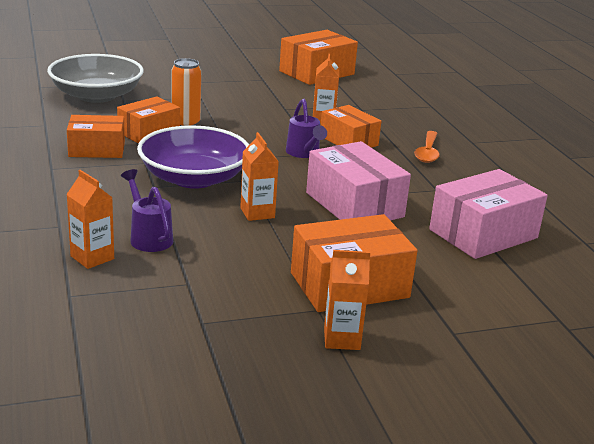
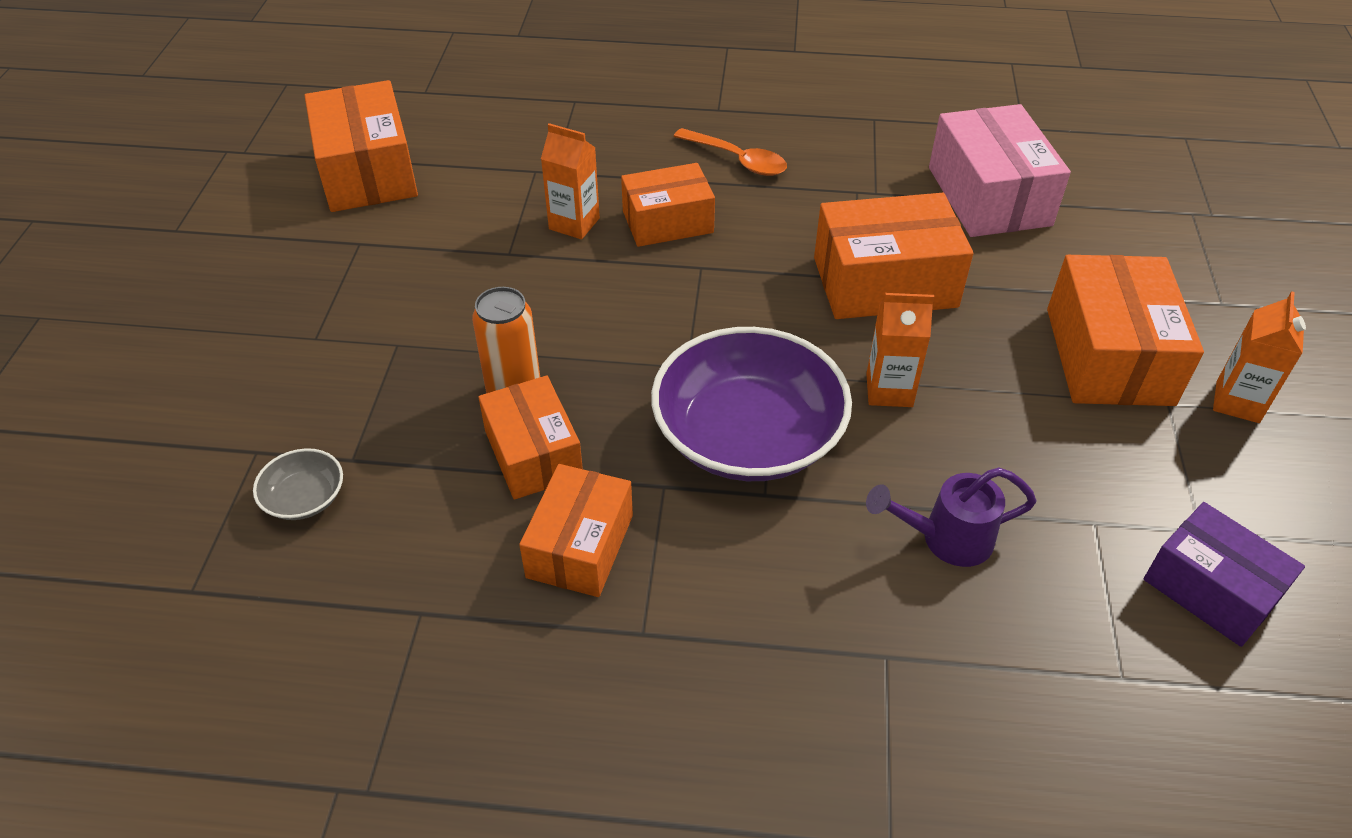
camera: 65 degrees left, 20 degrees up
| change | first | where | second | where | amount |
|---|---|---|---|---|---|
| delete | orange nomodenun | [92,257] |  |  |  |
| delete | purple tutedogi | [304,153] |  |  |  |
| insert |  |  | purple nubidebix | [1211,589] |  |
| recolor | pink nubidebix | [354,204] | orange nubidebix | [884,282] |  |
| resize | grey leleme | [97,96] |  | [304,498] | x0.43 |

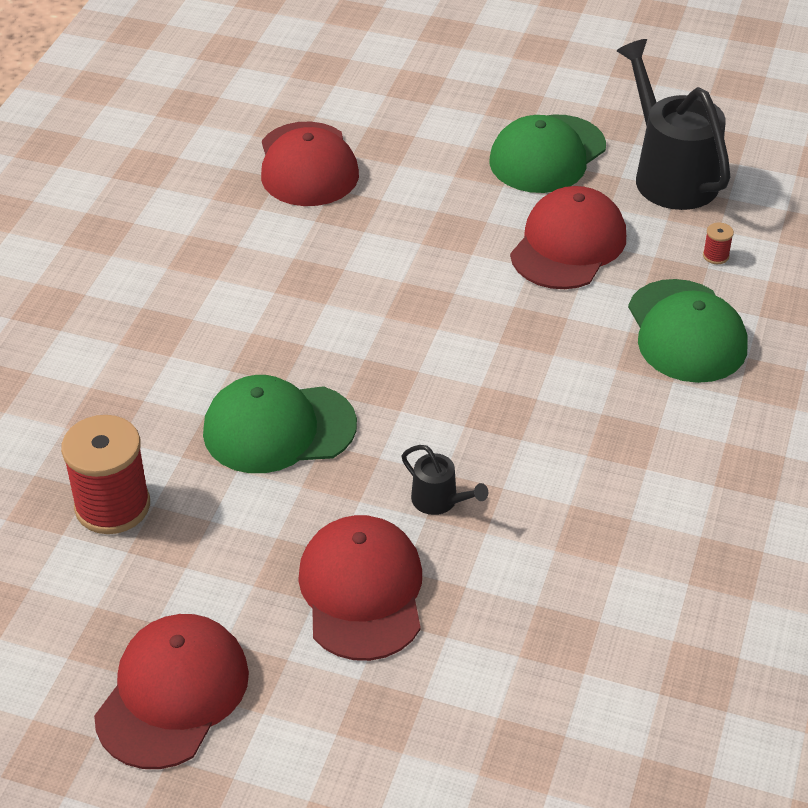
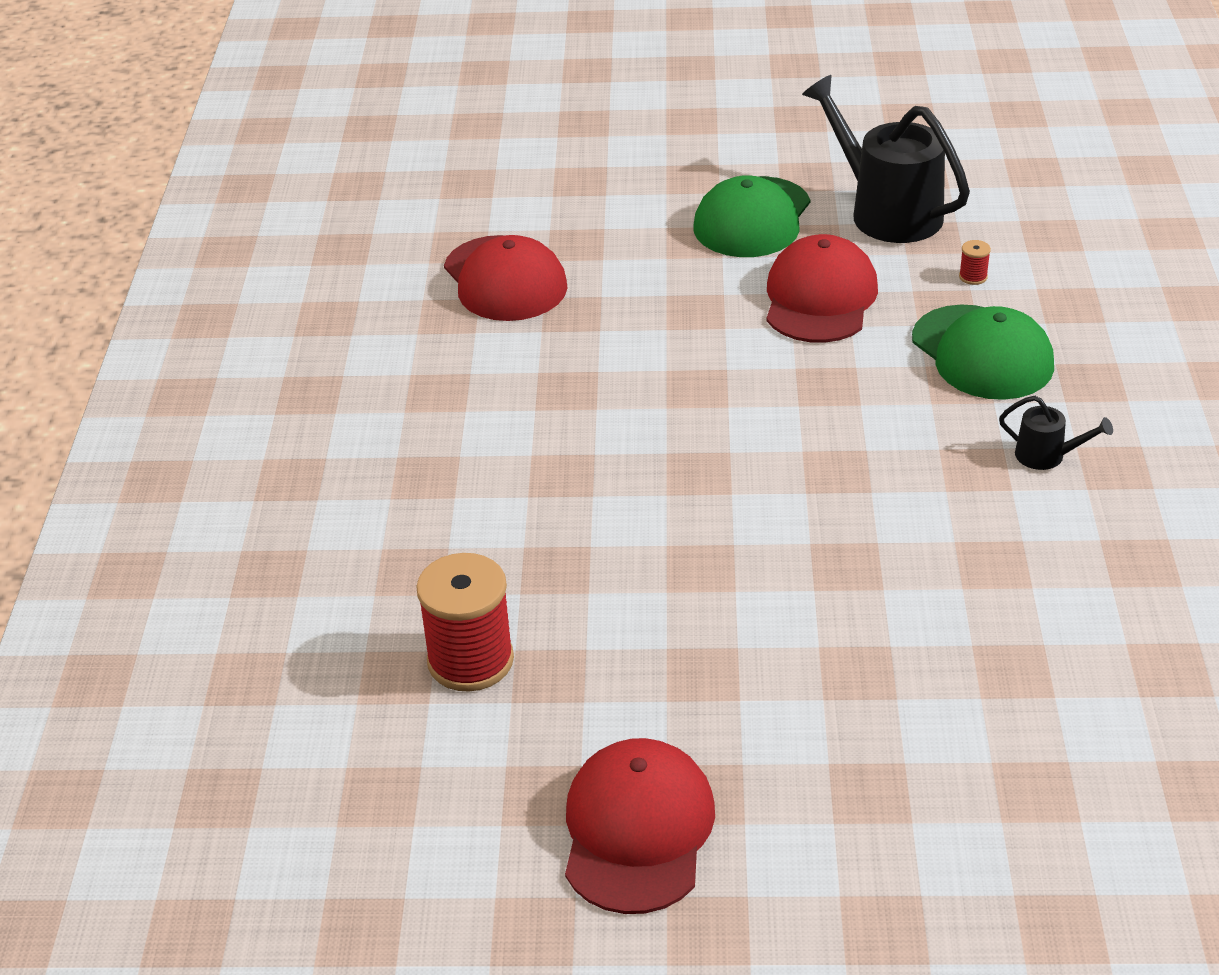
camera: 15 degrees left, 5 degrees down
| change | first | where | second | where | amount |
|---|---|---|---|---|---|
| delete | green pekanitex | [278,428] |  |  |  |
| delete | red pekanitex | [362,591] |  |  |  |
| move | black tutedogi | [440,501] |  | [1047,456] |  |

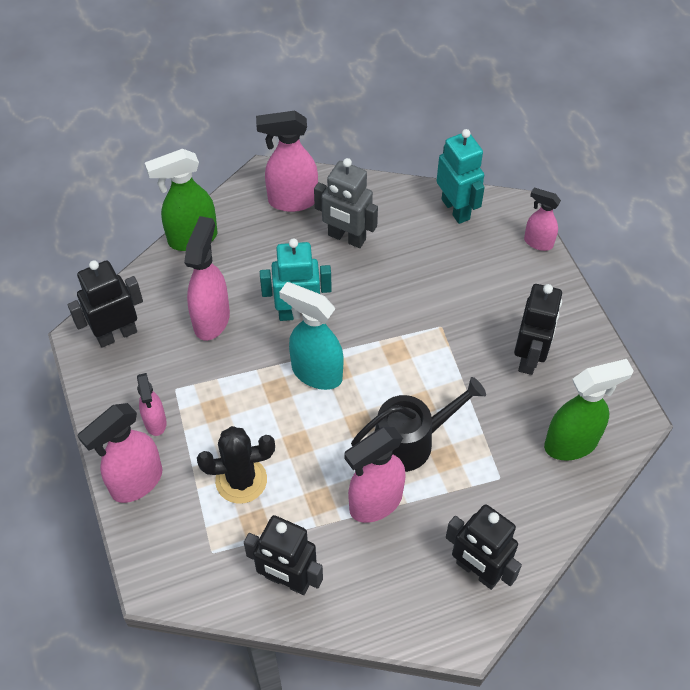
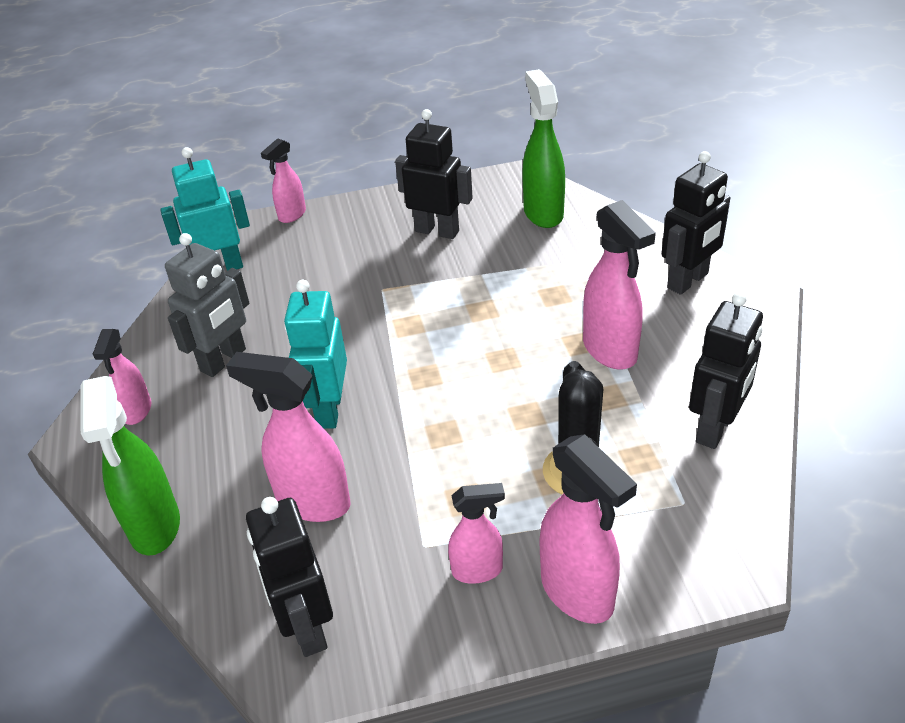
camera: 80 degrees left, 15 degrees down
| change | first | where | second | where | amount |
|---|---|---|---|---|---|
| delete | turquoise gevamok | [316,373] |  |  |  |
| delete | black tutedogi | [411,441] |  |  |  |
| resize | pink gevamok | [292,200] |  | [137,411] | x0.60 |

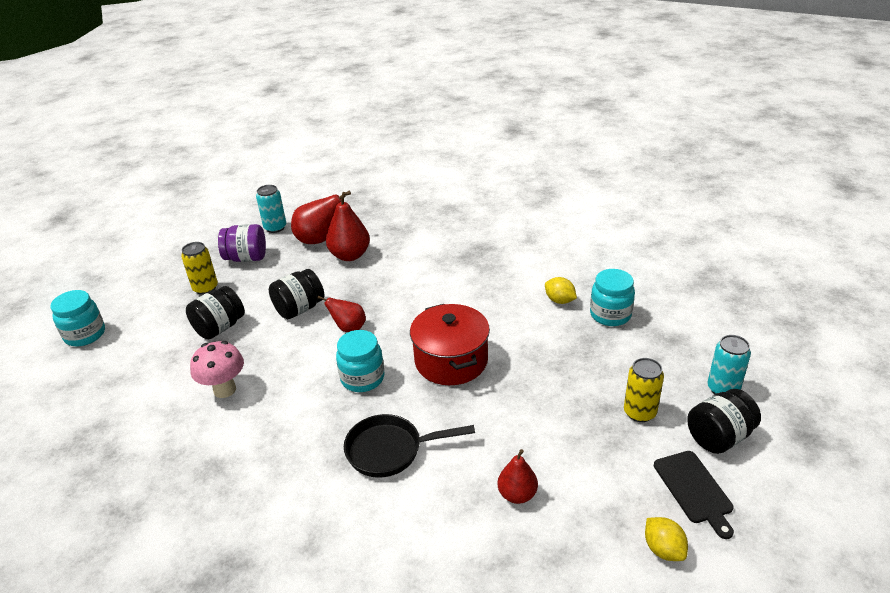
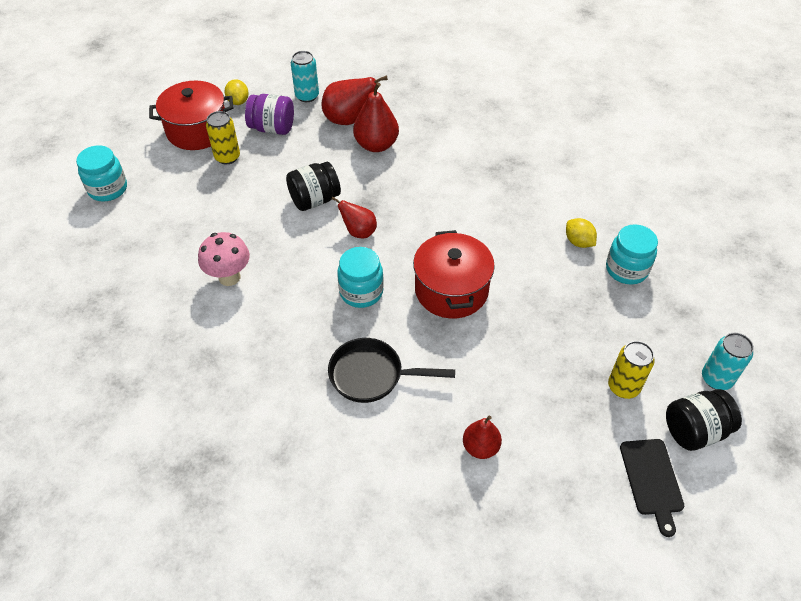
camera: 10 degrees right, 15 degrees up
| change | first | where | second | where | amount |
|---|---|---|---|---|---|
| delete | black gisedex | [219,328] |  |  |  |
| insert |  |  | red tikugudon | [197,130] |  |
| move | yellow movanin | [663,549] |  | [238,101] |  |

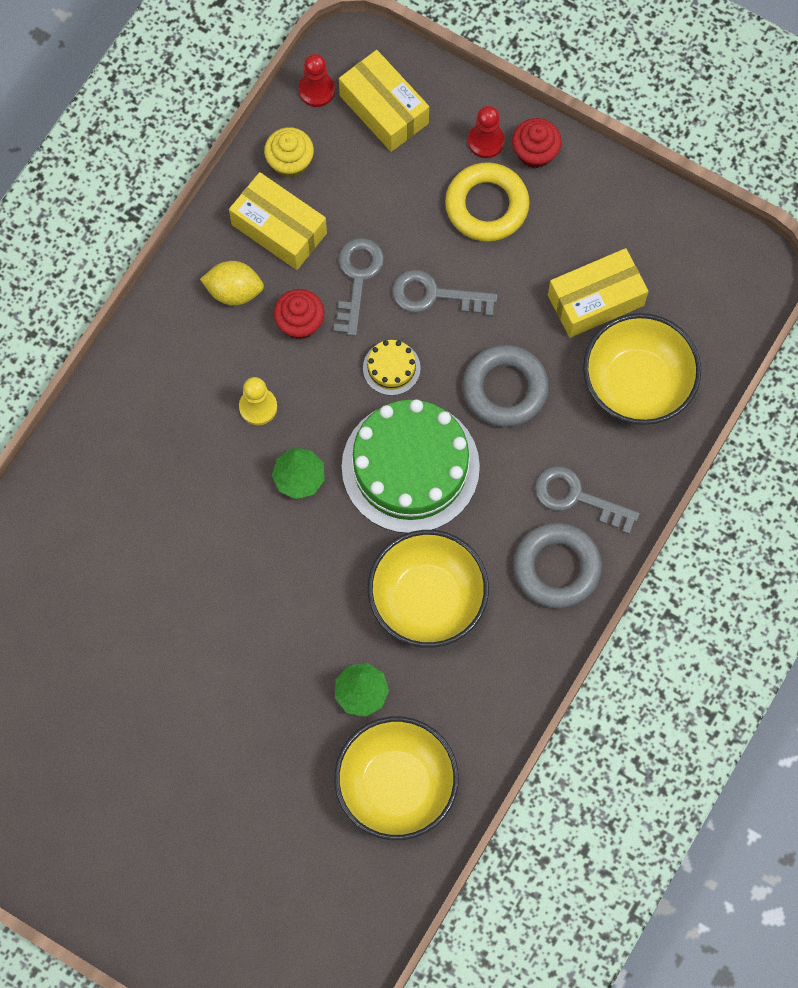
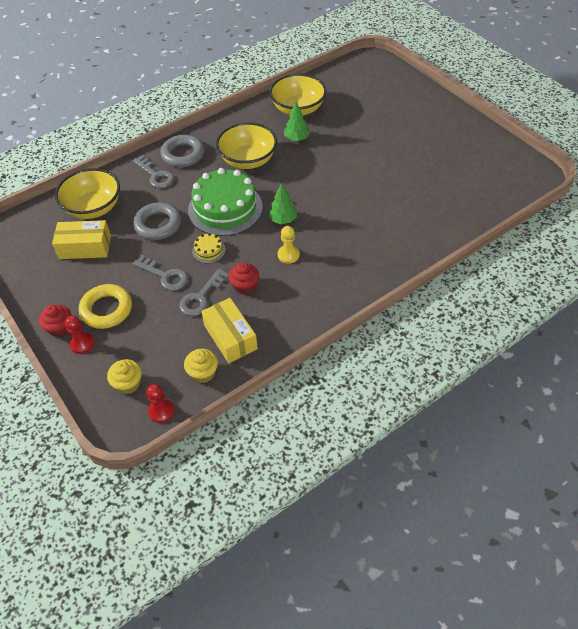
camera: 155 degrees left, 20 degrees down
| change | first | where | second | where | amount |
|---|---|---|---|---|---|
| delete | yellow movanin | [234,291] |  |  |  |
| replace | yellow nubidebix | [384,109] | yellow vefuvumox | [128,383] |  |

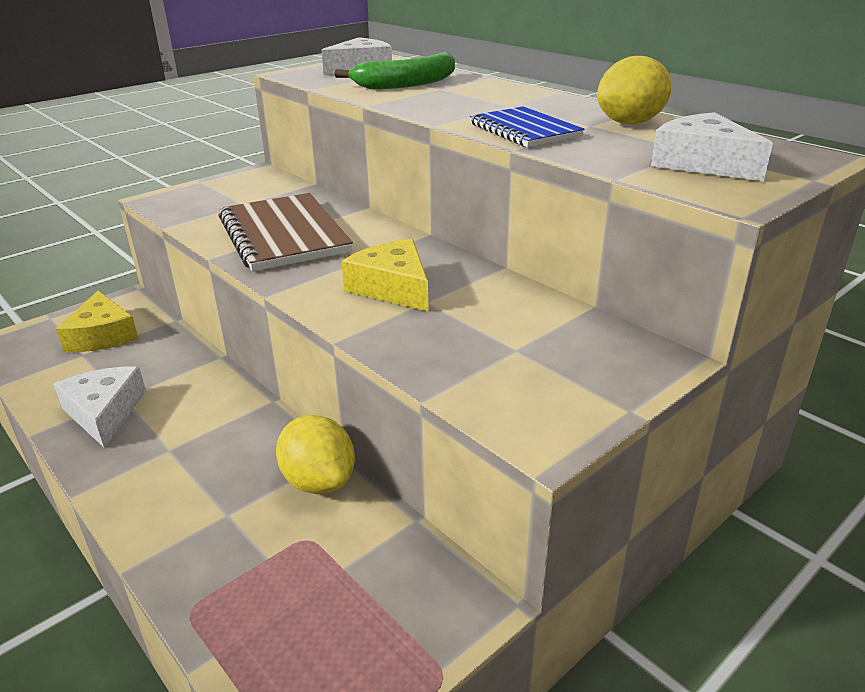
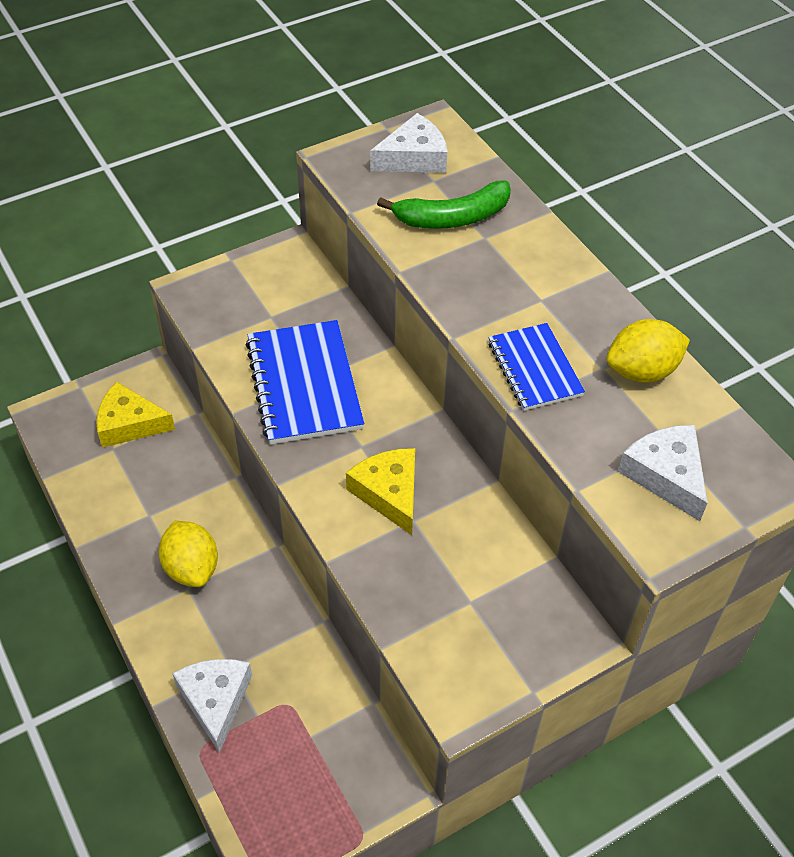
camera: 10 degrees right, 20 degrees up
| change | first | where | second | where | amount |
|---|---|---|---|---|---|
| move | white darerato | [105,412] |  | [215,700] |  |
| move | yellow movanin | [319,481] |  | [191,568] |  |
| recolor | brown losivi | [283,235] | blue losivi | [304,384] |  |
| rotate | yellow darerato | [102,335] |  | [129,424] | 105 degrees clockwise |

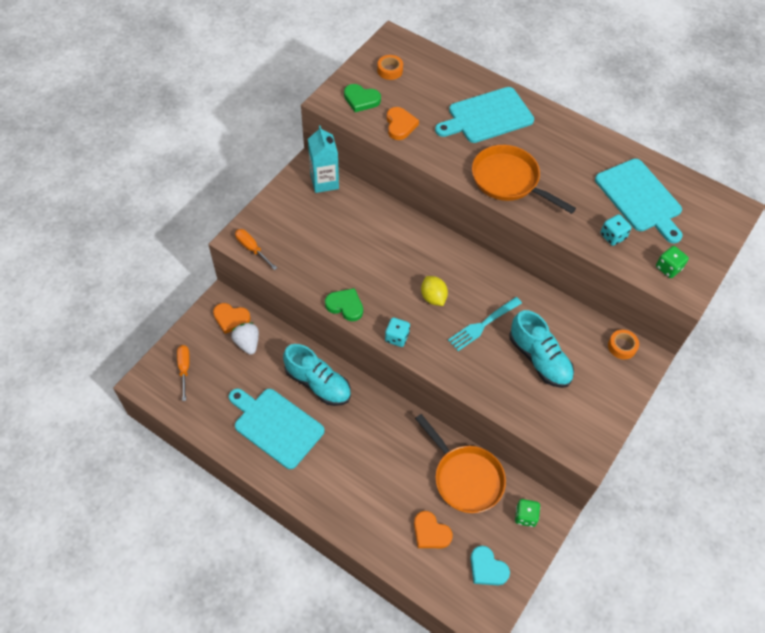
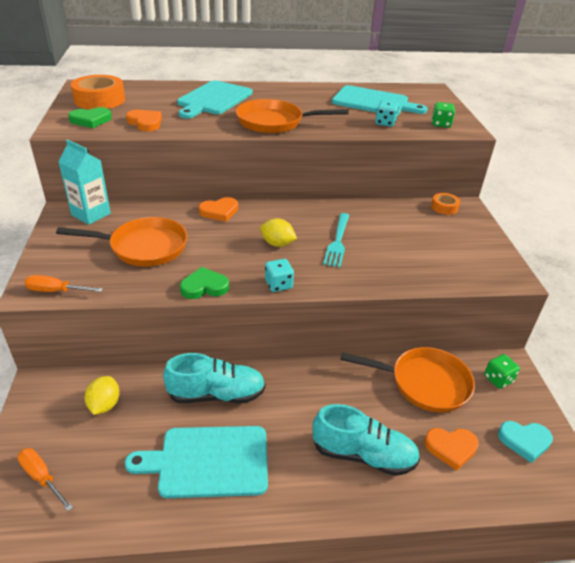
camera: 40 degrees left, 20 degrees down
| change | first | where | second | where | amount |
|---|---|---|---|---|---|
| insert |  |  | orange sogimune | [144,247] |  |
| move | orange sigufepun | [231,318] |  | [219,211] |  |
| move | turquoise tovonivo | [539,359] |  | [363,454] |  |
| replace | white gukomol | [247,343] | yellow movanin | [104,405] |  |
| resize | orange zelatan | [390,70] |  | [100,100] | x1.88 |

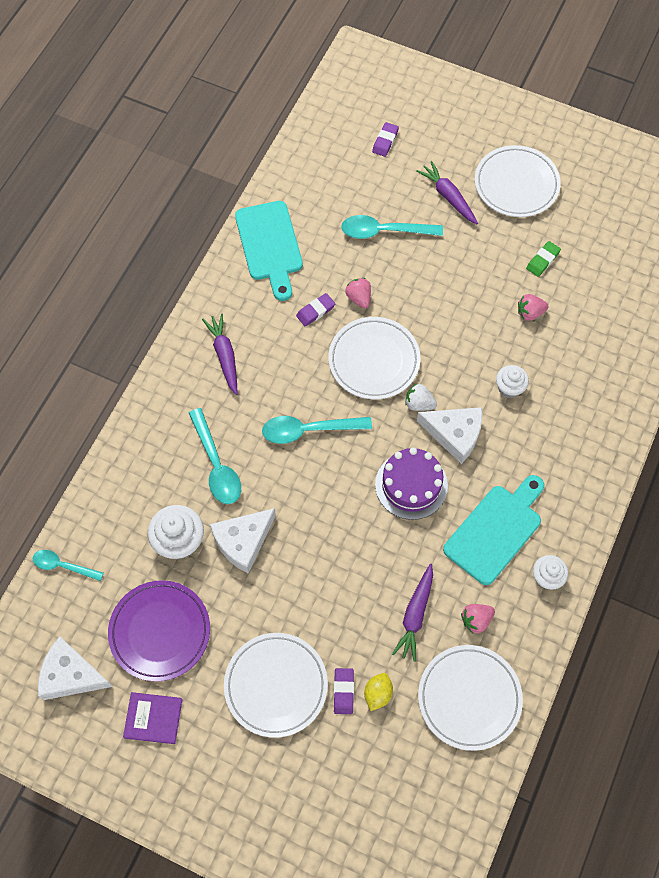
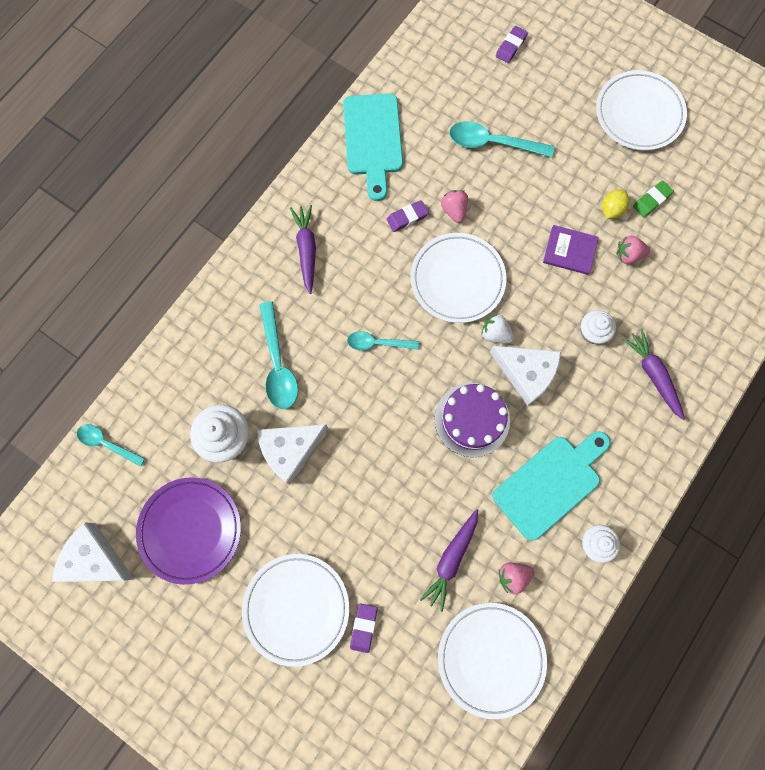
camera: 10 degrees right, 10 degrees up
| change | first | where | second | where | amount |
|---|---|---|---|---|---|
| move | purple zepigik | [153,718] |  | [569,251] |  |
| move | yellow movanin | [377,694] |  | [611,210] |  |
| move | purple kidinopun | [448,197] |  | [652,375] |  |
| resize | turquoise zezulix | [308,430] |  | [377,343] | x0.63 |

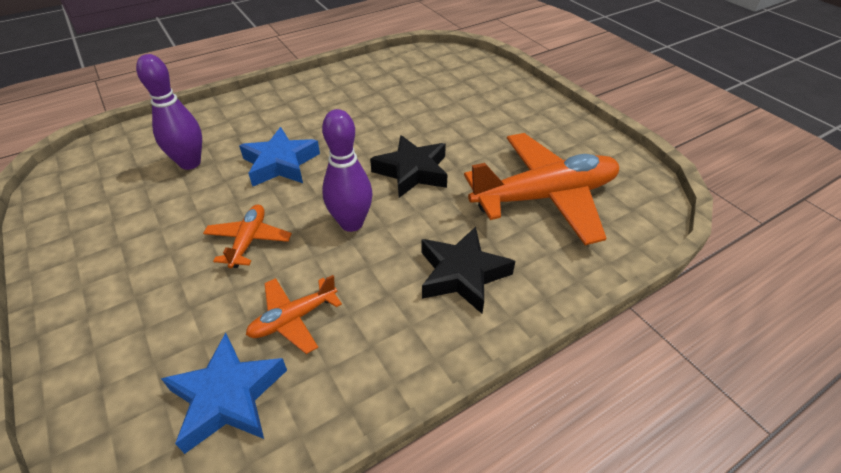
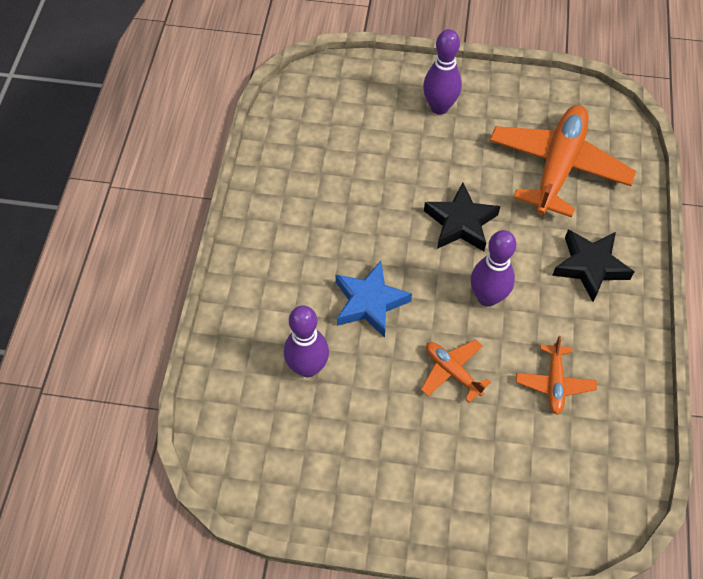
camera: 50 degrees left, 15 degrees up
| change | first | where | second | where | amount |
|---|---|---|---|---|---|
| delete | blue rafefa | [228,397] |  |  |  |
| insert |  |  | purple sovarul | [439,107] |  |

